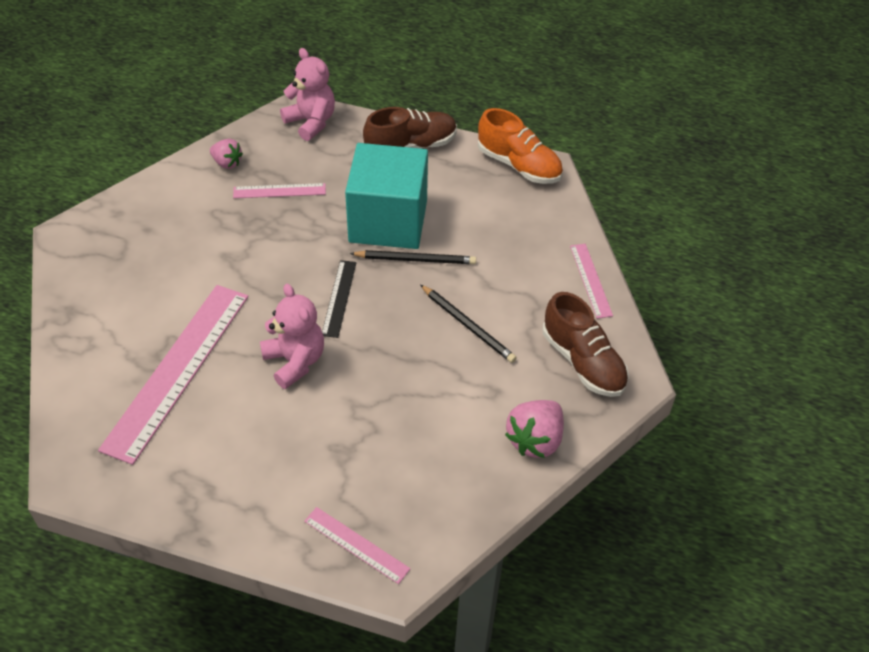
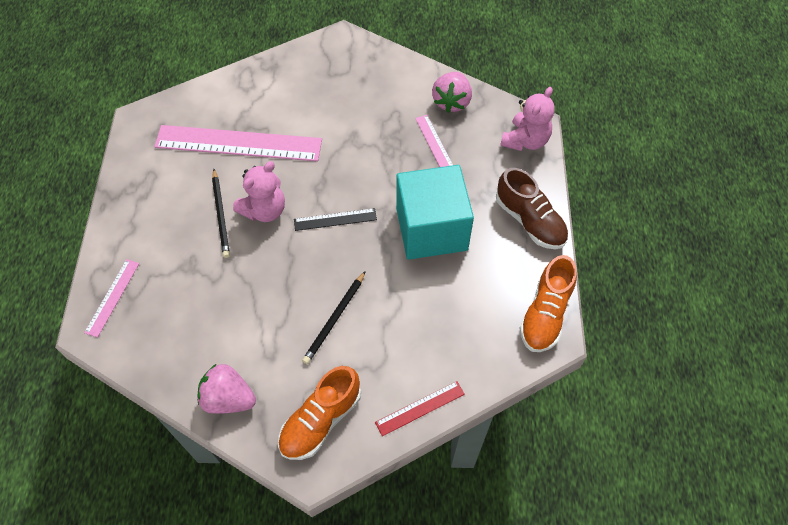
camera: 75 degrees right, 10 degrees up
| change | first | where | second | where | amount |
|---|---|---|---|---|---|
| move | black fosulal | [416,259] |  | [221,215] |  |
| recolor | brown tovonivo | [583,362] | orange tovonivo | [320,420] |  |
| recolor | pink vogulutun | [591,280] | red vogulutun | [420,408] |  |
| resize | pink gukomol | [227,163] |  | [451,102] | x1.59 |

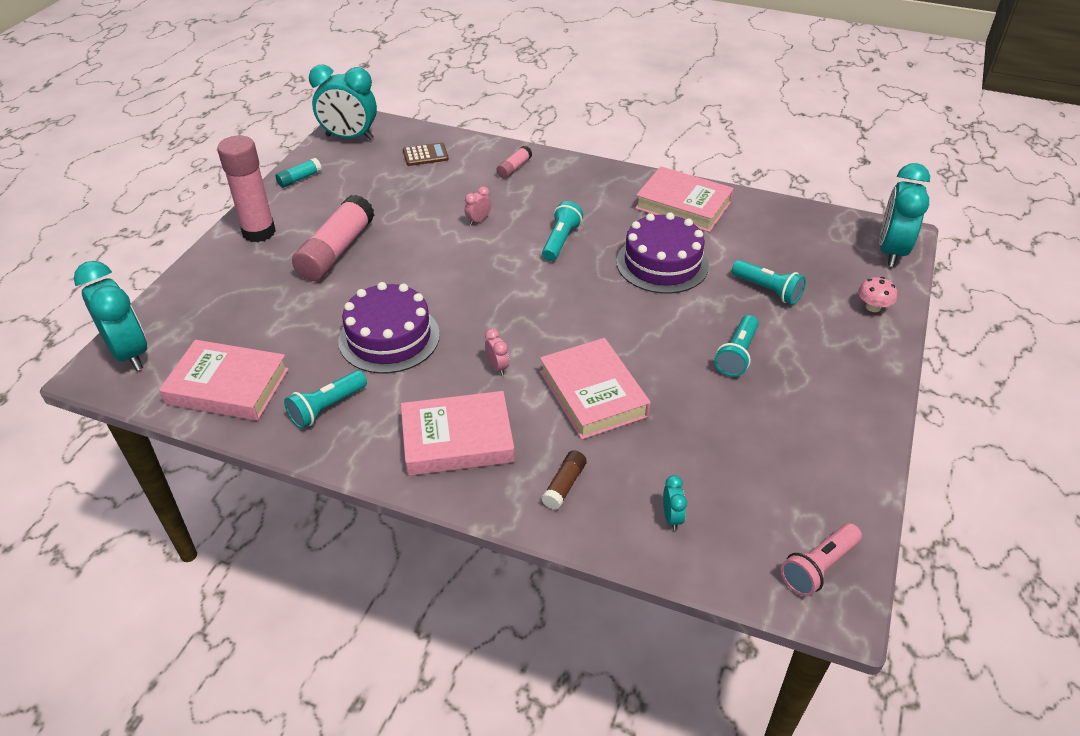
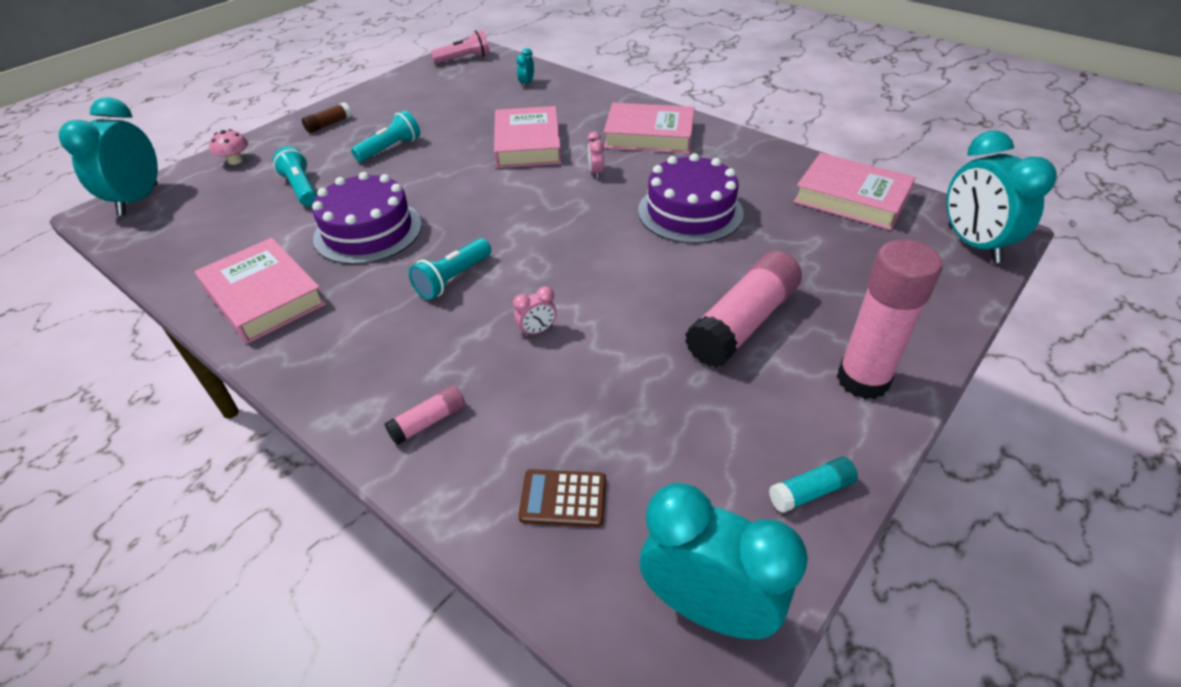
camera: 160 degrees left, 0 degrees up
| change | first | where | second | where | amount |
|---|---|---|---|---|---|
| delete | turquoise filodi | [327,407] |  |  |  |
| move | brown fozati | [564,485] |  | [328,124] |  |
| rotate | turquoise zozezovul | [891,251] |  | [139,200] | 150 degrees clockwise |

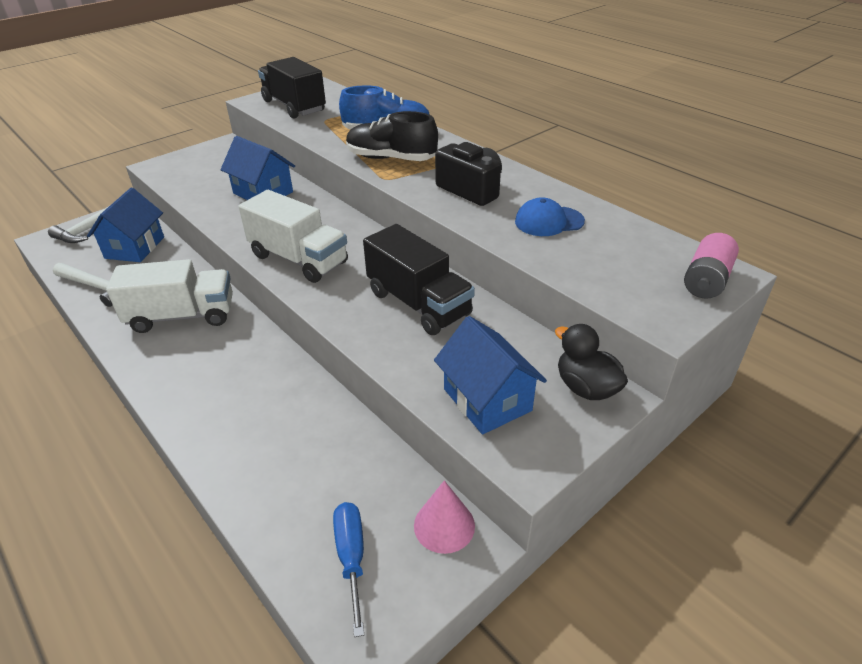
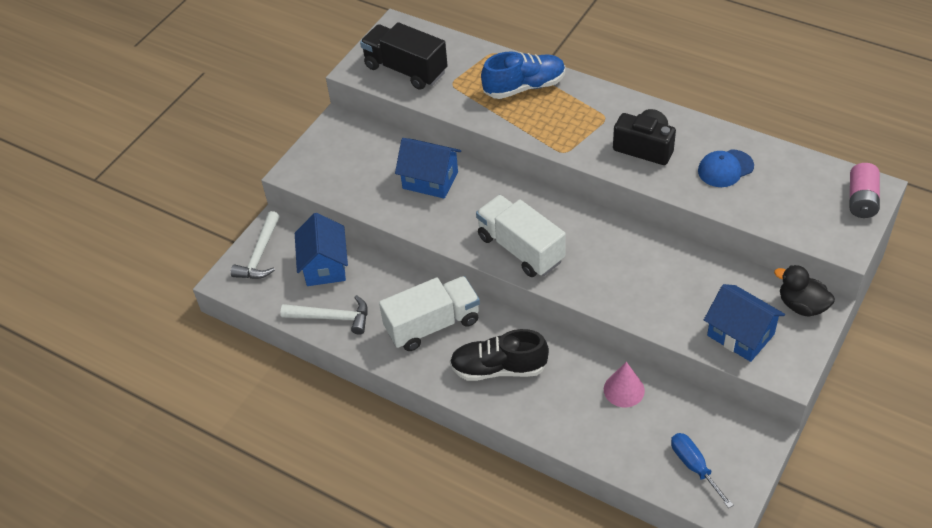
camera: 15 degrees left, 10 degrees up
| change | first | where | second | where | amount |
|---|---|---|---|---|---|
| delete | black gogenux | [418,303] |  |  |  |
| move | black tovonivo | [391,159] |  | [499,368] |  |
| move | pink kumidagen | [444,525] |  | [624,390] |  |
| rotate | white gogenux | [298,259] |  | [520,249] | 150 degrees counterclockwise |

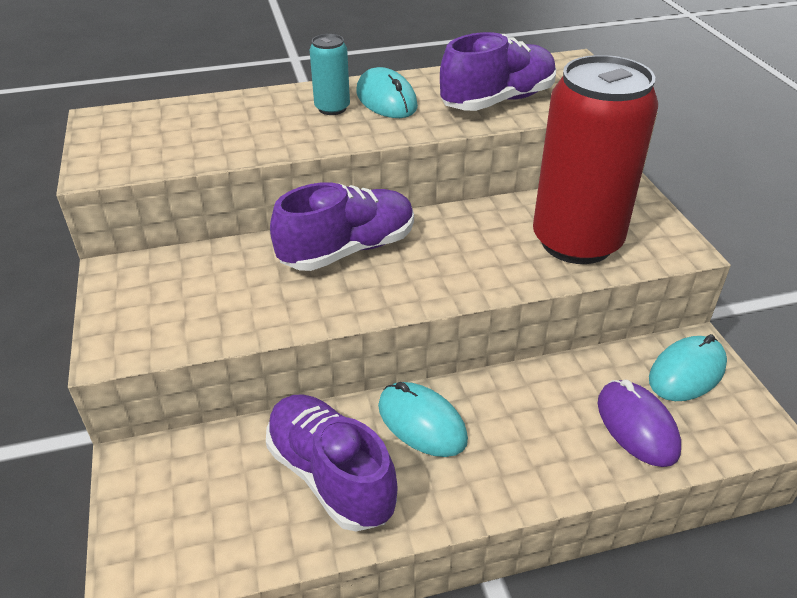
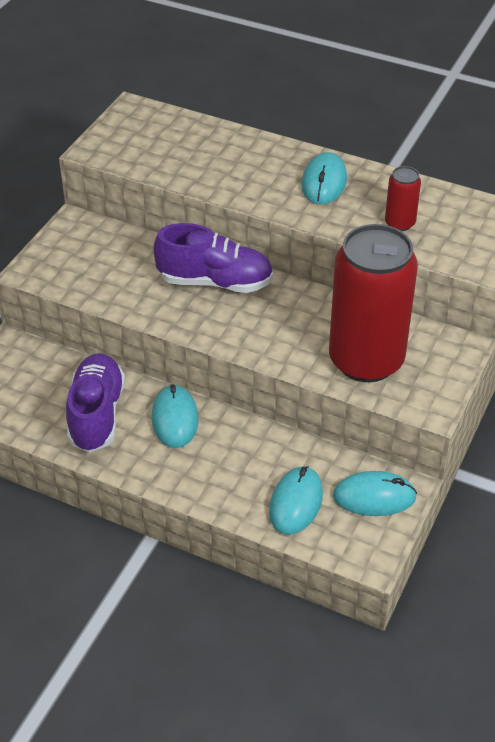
camera: 40 degrees right, 5 degrees up
| change | first | where | second | where | amount |
|---|---|---|---|---|---|
| delete | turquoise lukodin | [332,108] |  |  |  |
| replace | purple tovonivo | [498,101] | red lukodin | [399,223] |  |
| recolor | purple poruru | [637,426] | turquoise poruru | [296,503] |  |

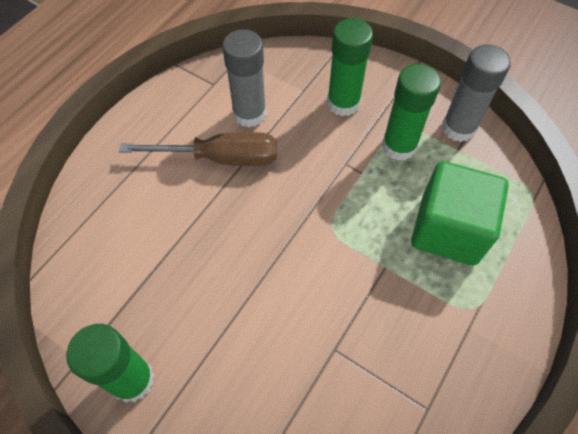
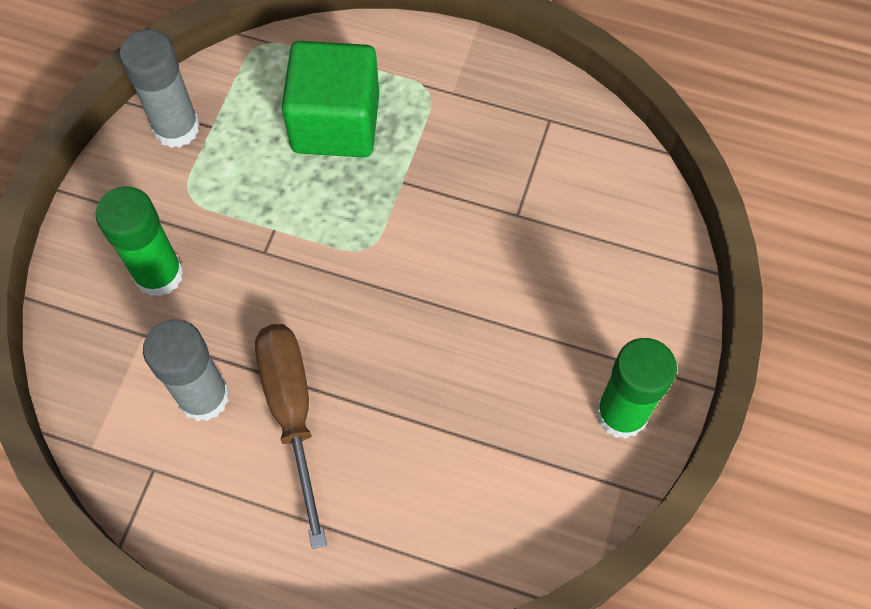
camera: 105 degrees left, 5 degrees up
| change | first | where | second | where | amount |
|---|---|---|---|---|---|
| delete | green fozati | [399,146] |  |  |  |

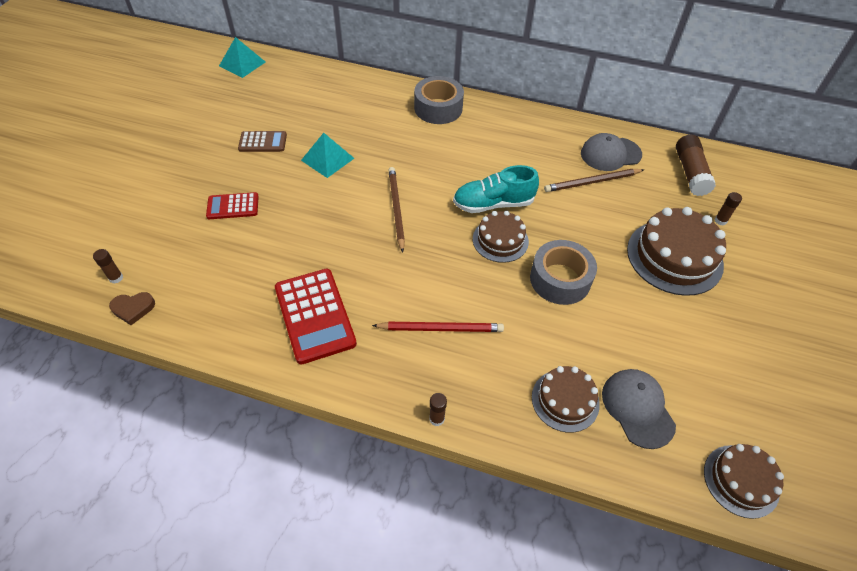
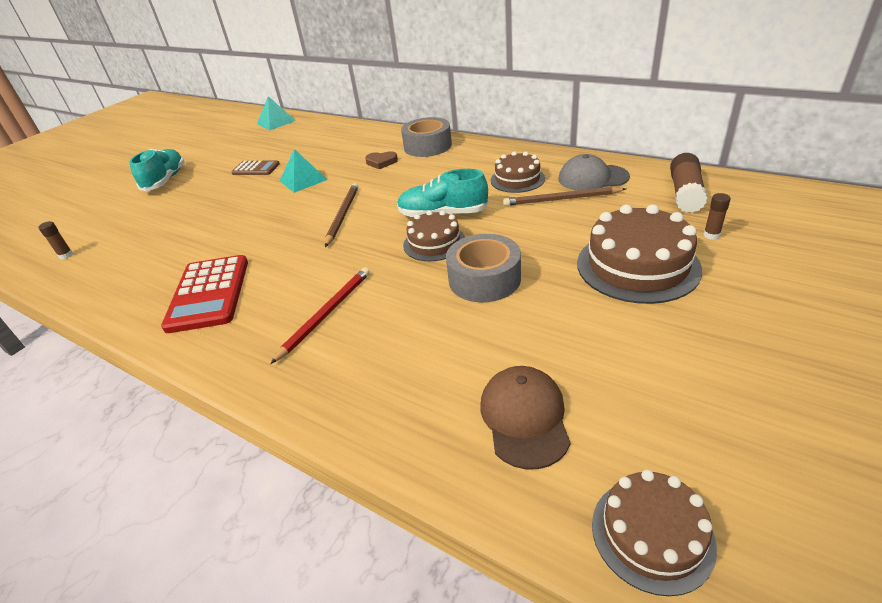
camera: 20 degrees right, 15 degrees down
| change | first | where | second | where | amount |
|---|---|---|---|---|---|
| delete | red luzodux | [233,206] |  |  |  |
| delete | brown fozati | [437,419] |  |  |  |
| insert |  |  | turquoise tovonivo | [165,180] |  |
| move | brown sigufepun | [133,308] |  | [381,162] |  |
| move | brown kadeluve | [565,400] |  | [517,179] |  |
| recolor | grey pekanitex | [637,408] | brown pekanitex | [524,418] |  |
| rotate | red fosulal | [441,328] |  | [326,314] | 75 degrees counterclockwise |

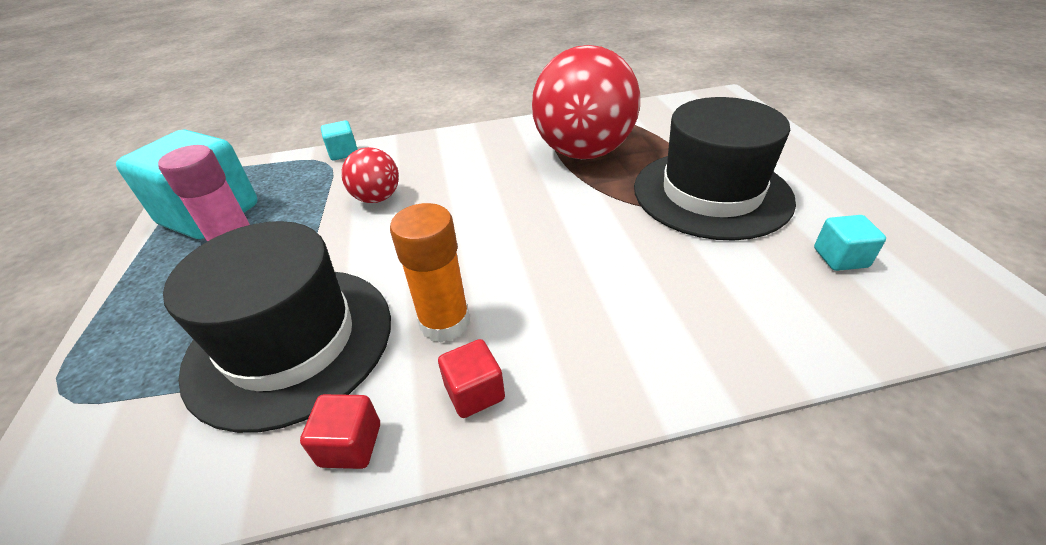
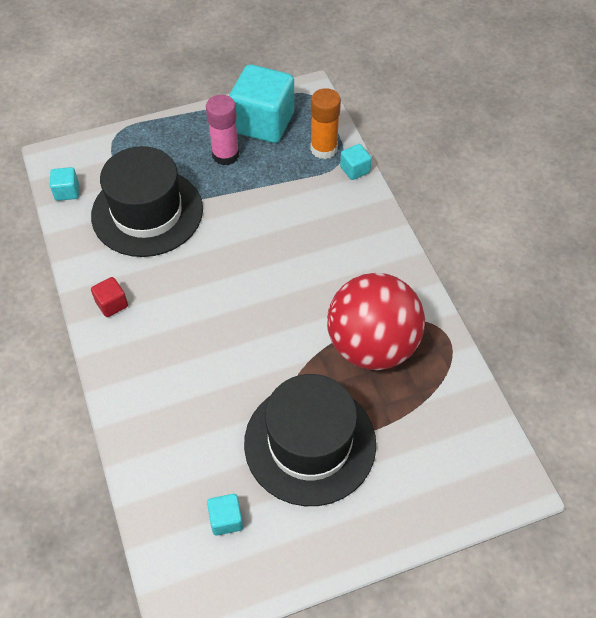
camera: 80 degrees right, 15 degrees up
| change | first | where | second | where | amount |
|---|---|---|---|---|---|
| delete | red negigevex | [350,444] |  |  |  |
| delete | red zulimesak | [377,198] |  |  |  |
| insert |  |  | turquoise negigevex | [67,192] |  |
| move | orange fozati | [445,322] |  | [324,149] |  |

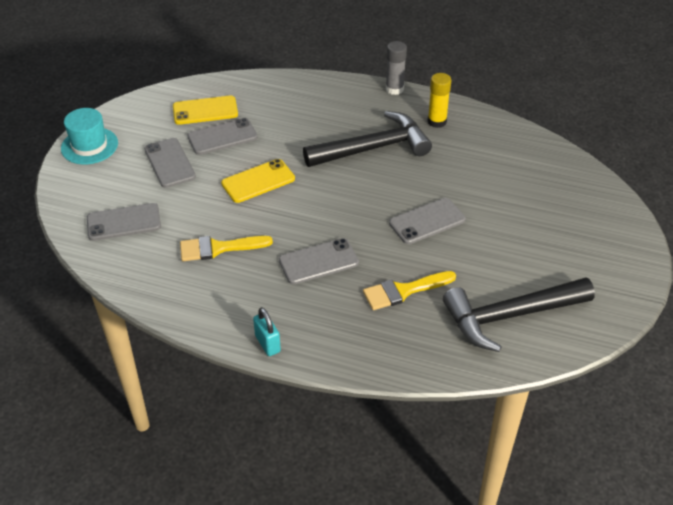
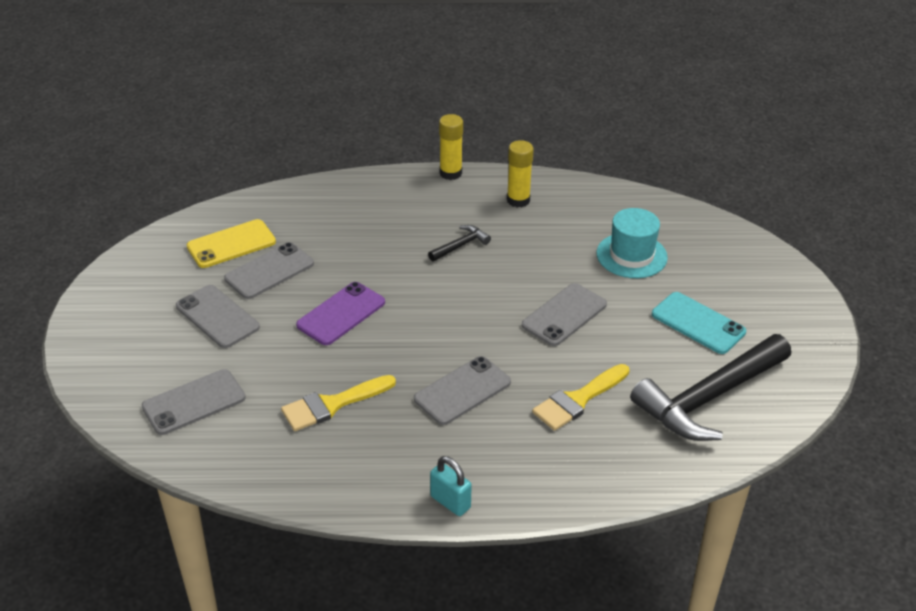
camera: 20 degrees left, 5 degrees down
| change | first | where | second | where | amount |
|---|---|---|---|---|---|
| insert |  |  | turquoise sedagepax | [698,323] |  |
| move | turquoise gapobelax | [89,146] |  | [631,255] |  |
| recolor | yellow sedagepax | [258,181] | purple sedagepax | [341,314] |  |
| recolor | grey fozati | [394,89] | yellow fozati | [450,173] |  |
| resize | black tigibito | [374,148] |  | [461,245] | x0.43 |

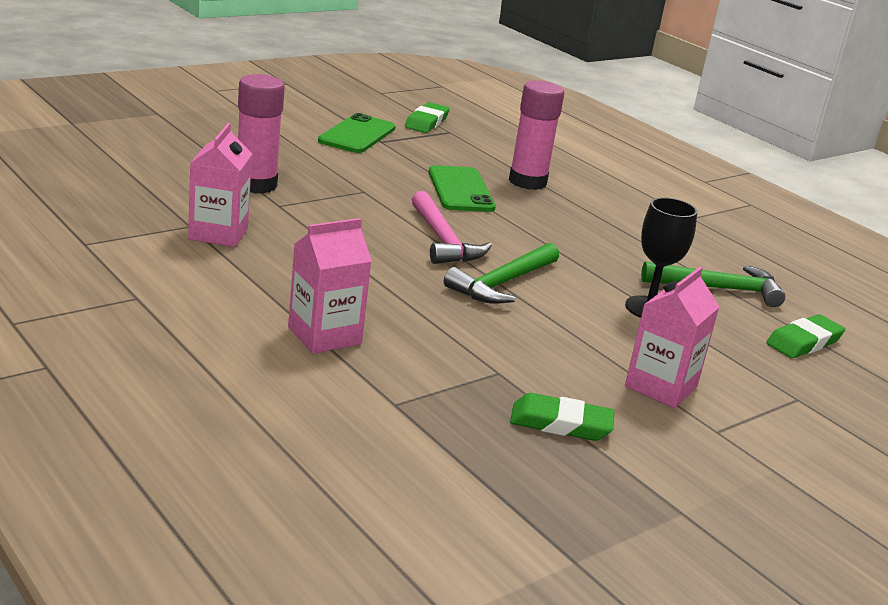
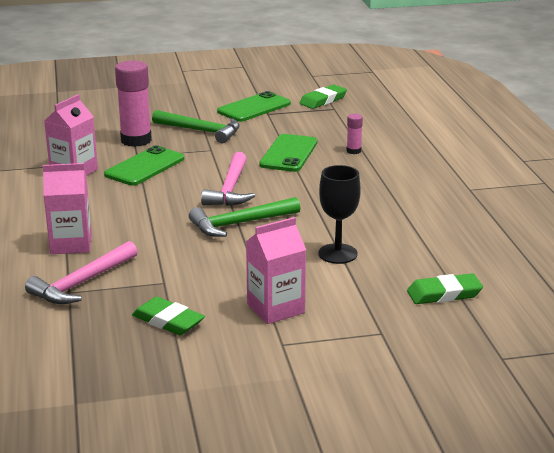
camera: 30 degrees right, 0 degrees up
| change | first | where | second | where | amount |
|---|---|---|---|---|---|
| insert |  |  | pink tigibito | [82,283] |  |
| insert |  |  | green sedagepax | [145,167] |  |
| move | green tigibito | [718,289] |  | [201,131] |  |
| resize | pink fozati | [527,182] |  | [353,151] | x0.47 |

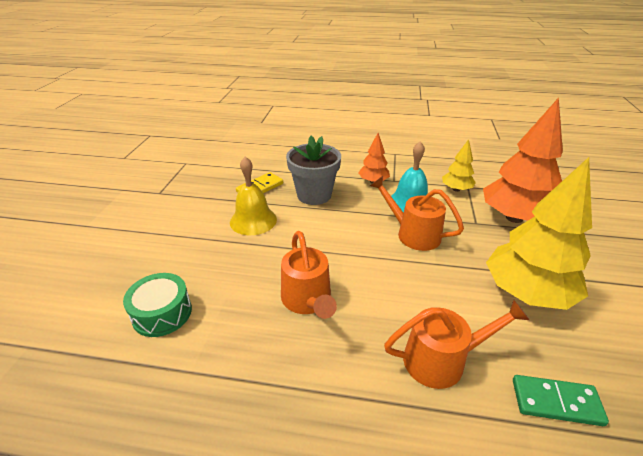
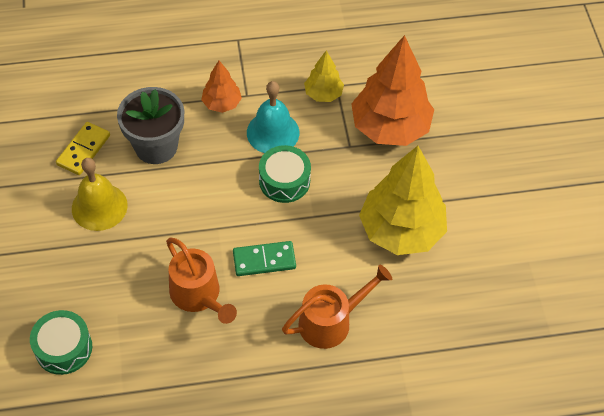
camera: 20 degrees left, 20 degrees up
| change | first | where | second | where | amount |
|---|---|---|---|---|---|
| move | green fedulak | [556,402] |  | [264,260] |  |
| replace | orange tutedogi | [413,234] | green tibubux | [284,181] |  |

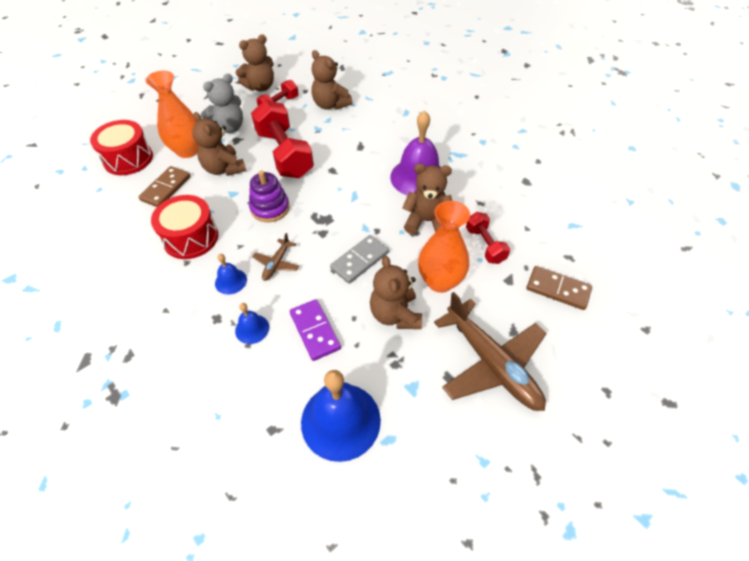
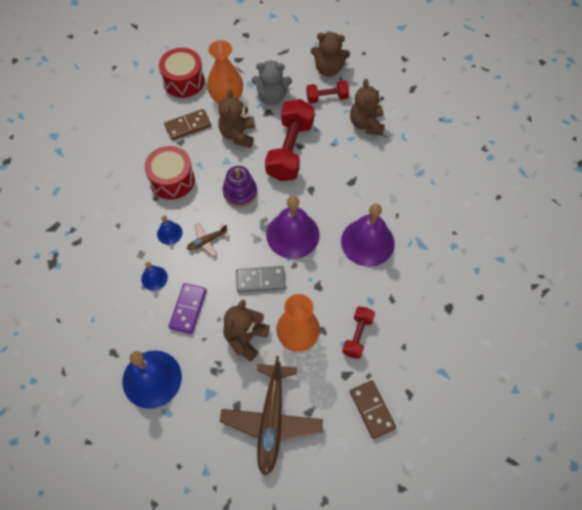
camera: 40 degrees right, 10 degrees up
| change | first | where | second | where | amount |
|---|---|---|---|---|---|
| delete | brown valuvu | [426,221] |  |  |  |
| insert |  |  | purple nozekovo | [292,234] |  |

